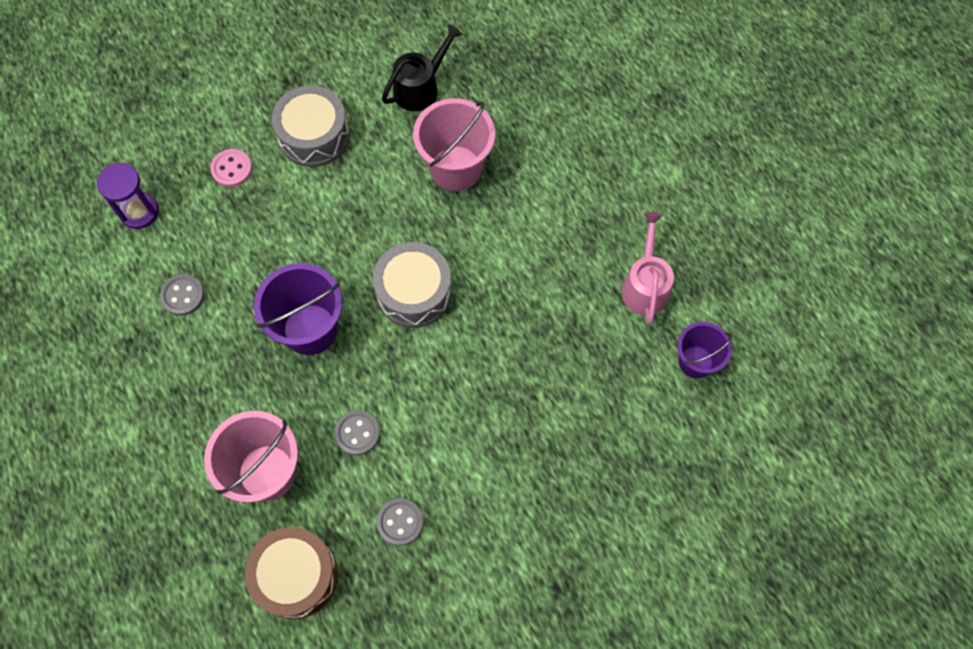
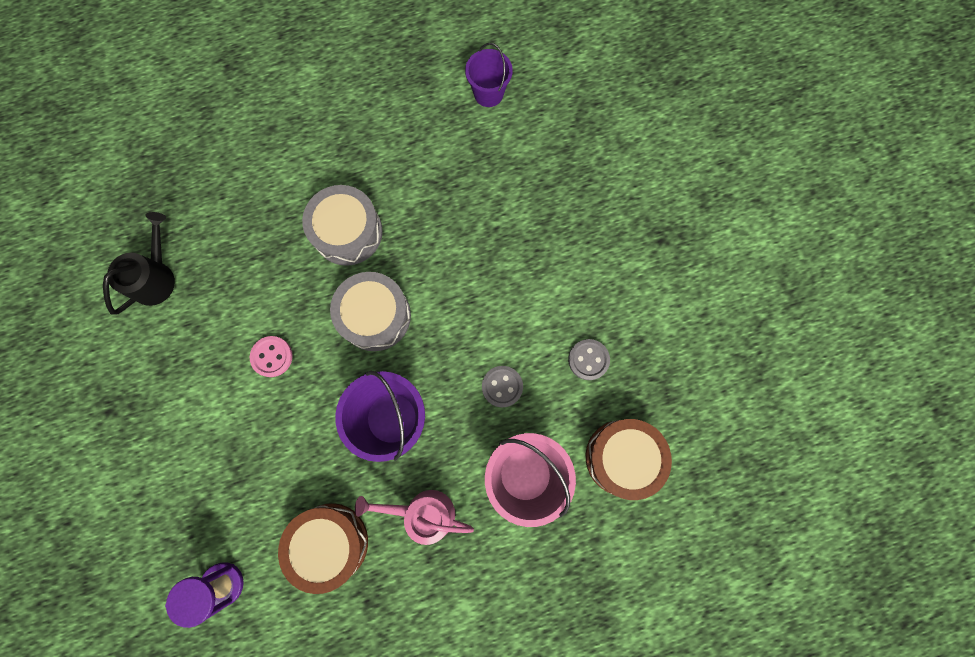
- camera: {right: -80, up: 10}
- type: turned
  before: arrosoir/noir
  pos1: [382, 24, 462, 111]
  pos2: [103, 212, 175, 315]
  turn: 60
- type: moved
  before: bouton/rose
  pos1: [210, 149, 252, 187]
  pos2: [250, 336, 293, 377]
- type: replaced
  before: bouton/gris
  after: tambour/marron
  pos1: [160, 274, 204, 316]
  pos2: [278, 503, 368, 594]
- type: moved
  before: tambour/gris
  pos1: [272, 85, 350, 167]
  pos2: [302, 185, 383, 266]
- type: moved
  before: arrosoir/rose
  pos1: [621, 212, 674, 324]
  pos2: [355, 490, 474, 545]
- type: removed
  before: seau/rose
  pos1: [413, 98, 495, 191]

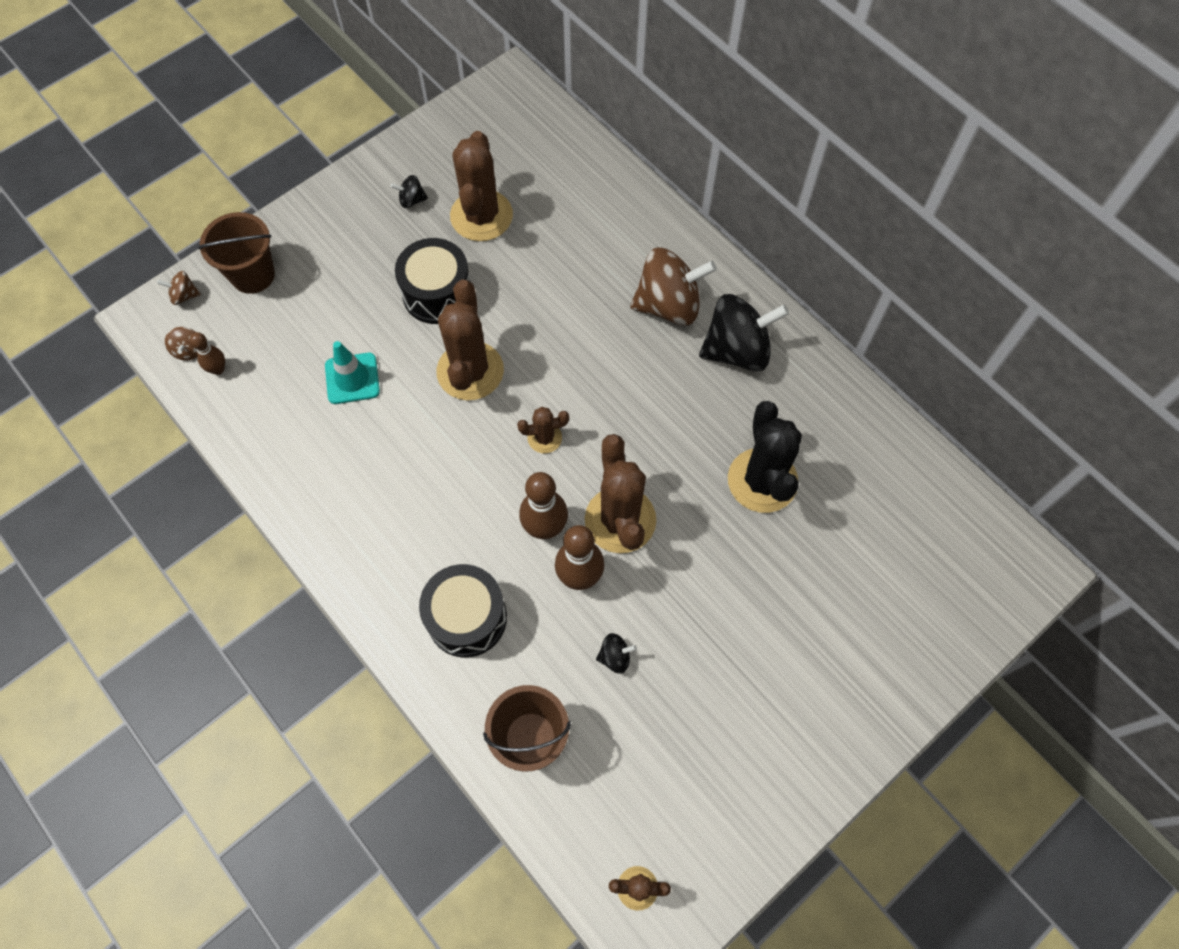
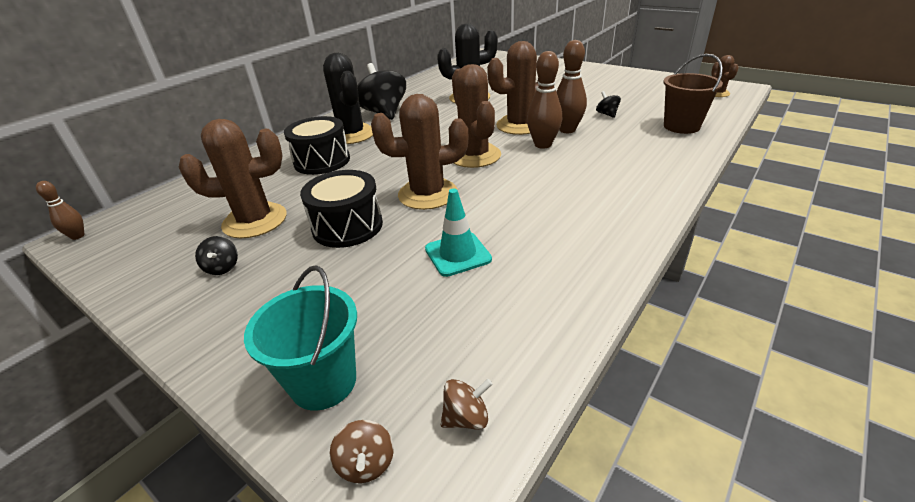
- camera: {right: -100, up: -30}
- type: moved
  before: quille/marron
  pos1: [190, 332, 225, 375]
  pos2: [36, 181, 85, 240]
- type: recoloured
  before: seau/marron
  after: seau/turquoise
  pos1: [198, 212, 275, 294]
  pos2: [244, 265, 357, 411]
- type: moved
  before: tambour/noir
  pos1: [419, 564, 507, 657]
  pos2: [284, 116, 350, 175]
- type: replaced
  before: toupie/marron
  after: cactus/noir
  pos1: [630, 248, 717, 325]
  pos2: [323, 53, 373, 144]
- type: resized
  before: cactus/marron
  pos1: [517, 407, 569, 453]
  pos2: [452, 64, 501, 168]
  scale: 2.0

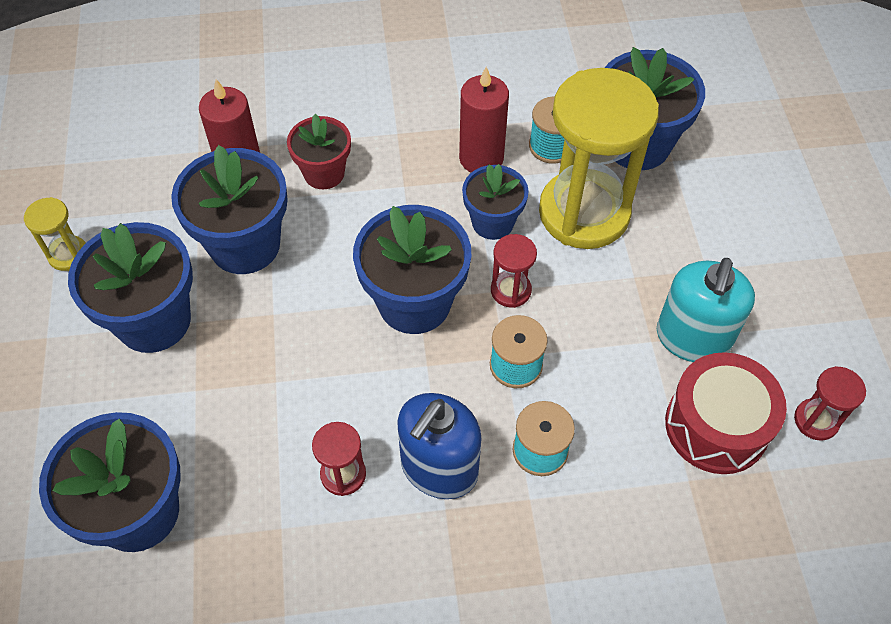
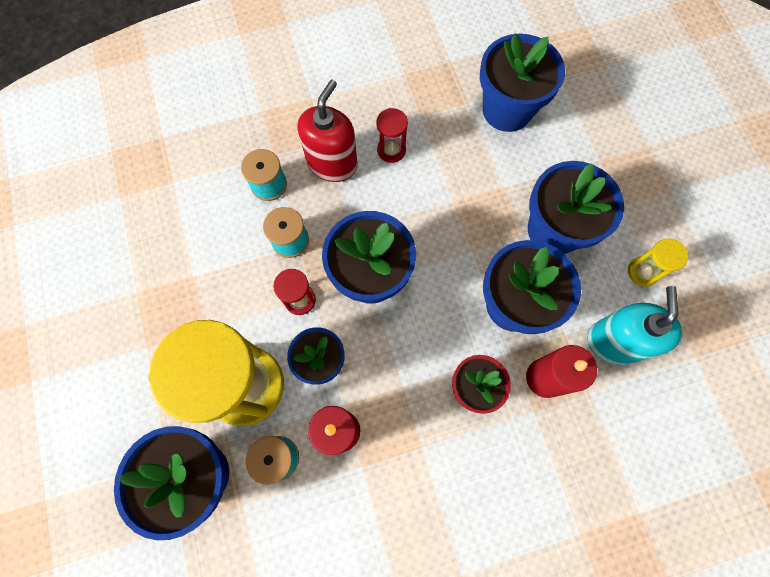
- camera: {right: 170, up: 15}
- type: recoloured
  before: distributeur de savon/bleu
  after: distributeur de savon/rouge
  pos1: [397, 393, 482, 499]
  pos2: [298, 80, 357, 182]
- type: moved
  before: distributeur de savon/turquoise
  pos1: [657, 258, 755, 362]
  pos2: [587, 286, 682, 365]
- type: removed
  before: tambour/rouge
  pos1: [665, 352, 787, 474]
- type: removed
  before: sablier/rouge
  pos1: [794, 366, 866, 440]

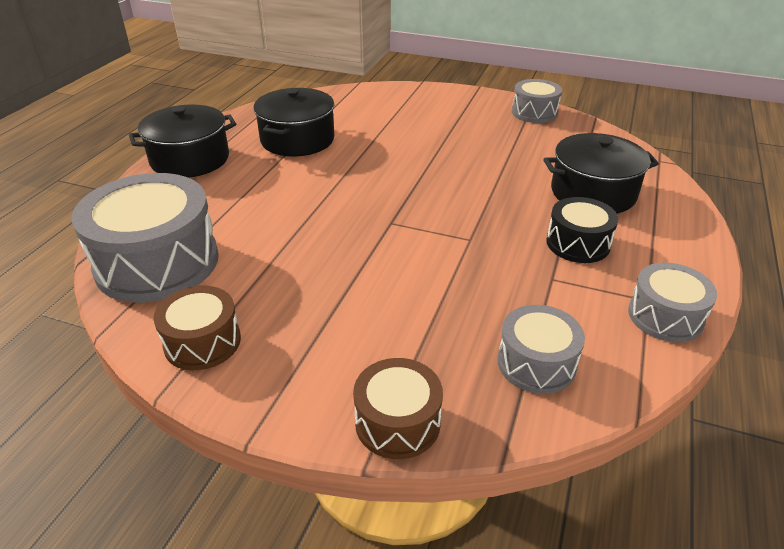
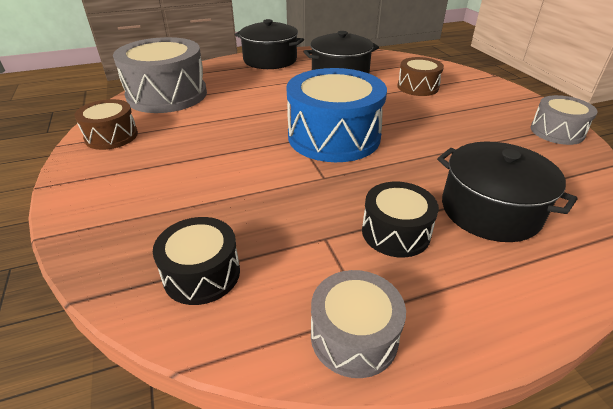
- camera: {right: 50, up: 0}
- type: recoloured
  before: tambour/gris
  after: tambour/noir
  pos1: [498, 305, 585, 394]
  pos2: [153, 217, 240, 305]
- type: added
  after: tambour/bleu
  pos2: [286, 68, 387, 162]
- type: moved
  before: tambour/marron
  pos1: [353, 358, 443, 459]
  pos2: [397, 57, 444, 96]

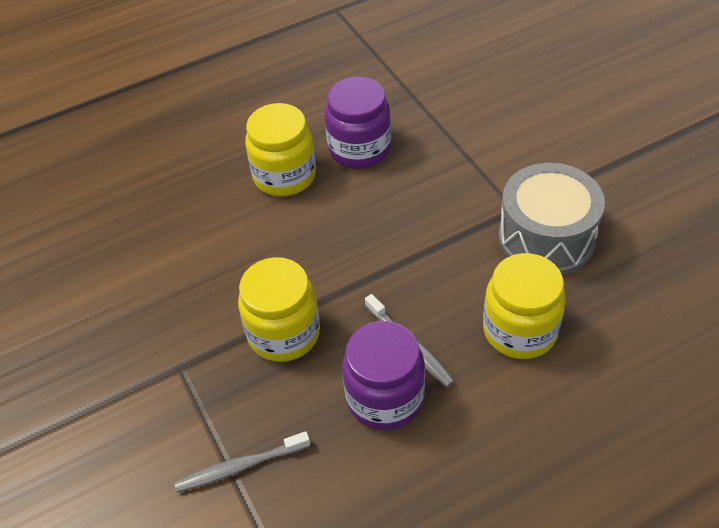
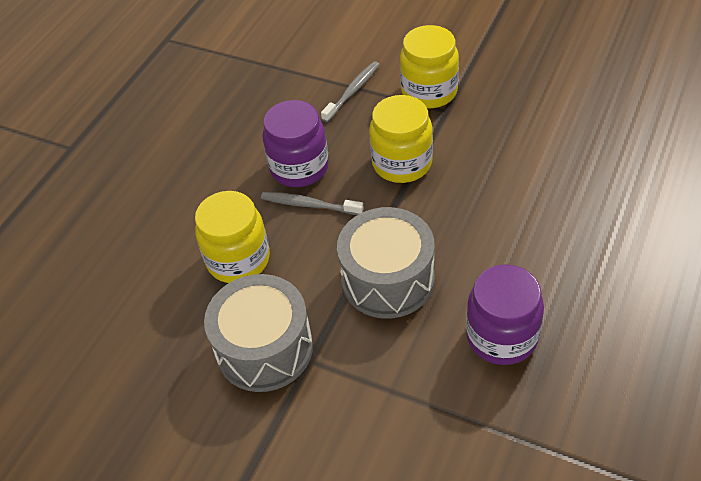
- camera: {right: 145, up: 0}
- type: added
  after: tambour/gris
  pos2: [337, 207, 435, 319]
- type: moved
  before: bocal/jaune
  pos1: [245, 103, 316, 197]
  pos2: [400, 25, 459, 109]

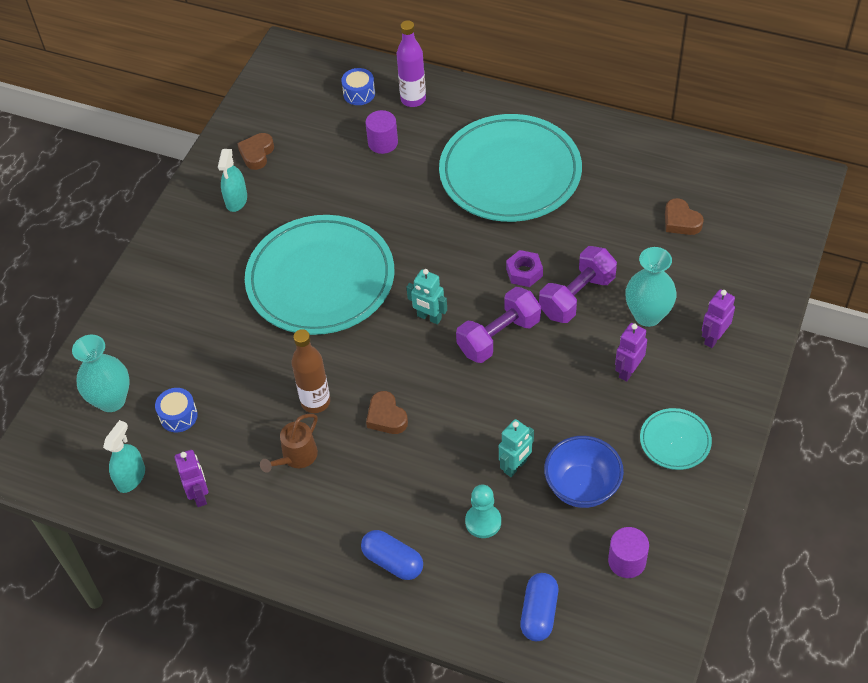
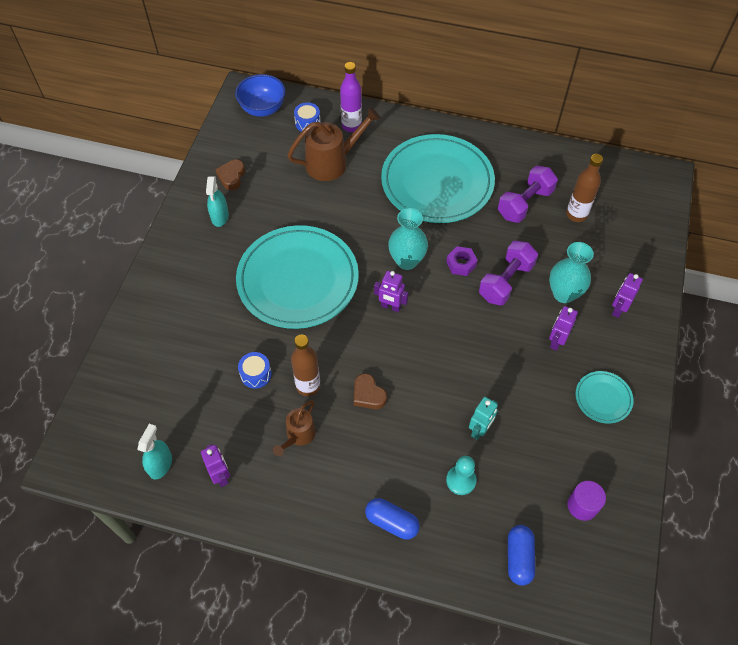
- camera: {right: -10, up: 5}
- type: moved
  before: bol/bleu
  pos1: [544, 436, 624, 508]
  pos2: [235, 74, 286, 117]
- type: moved
  before: tambour/bleu
  pos1: [155, 388, 198, 432]
  pos2: [238, 352, 272, 389]
- type: replaced
  before: cylindre/violet
  after: arrosoir/marron
  pos1: [365, 110, 398, 154]
  pos2: [287, 107, 381, 181]
- type: recoloured
  before: robot/turquoise
  after: robot/violet
  pos1: [406, 269, 447, 324]
  pos2: [374, 271, 408, 312]
- type: moved
  before: vase/turquoise
  pos1: [72, 335, 130, 412]
  pos2: [388, 208, 428, 270]
- type: moved
  before: haltère/violet
  pos1: [456, 287, 541, 363]
  pos2: [498, 166, 558, 223]
- type: replaced
  before: cœur/marron
  after: bouteille/marron
  pos1: [665, 198, 704, 235]
  pos2: [566, 154, 603, 222]

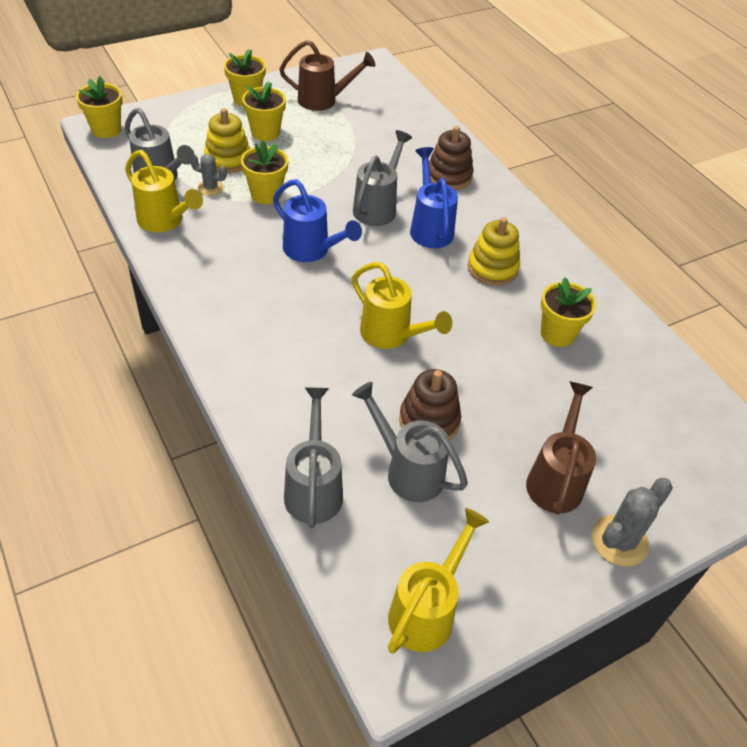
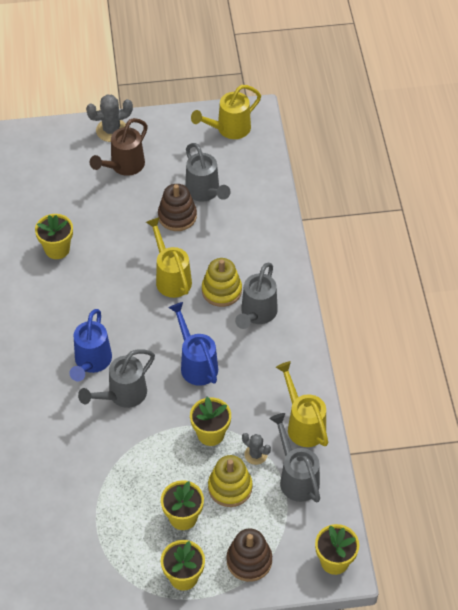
- camera: {right: -155, up: 5}
- type: moved
  before: jouet à empiler/jaune
  pos1: [467, 217, 520, 286]
  pos2: [202, 258, 242, 307]
- type: moved
  before: jouet à empiler/marron
  pos1: [429, 126, 474, 190]
  pos2: [226, 529, 272, 582]
- type: moved
  before: arrosoir/gris
  pos1: [284, 387, 343, 528]
  pos2: [235, 263, 278, 329]
- type: removed
  before: arrosoir/marron
  pos1: [279, 40, 375, 111]

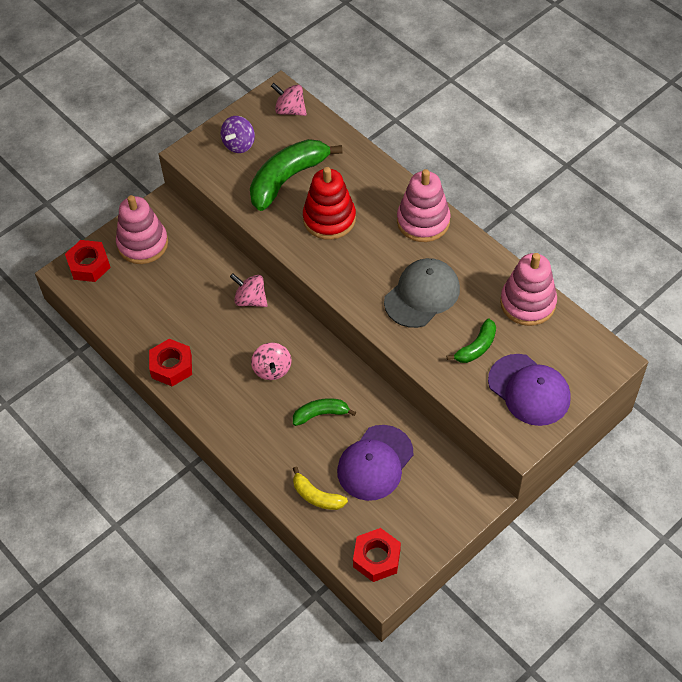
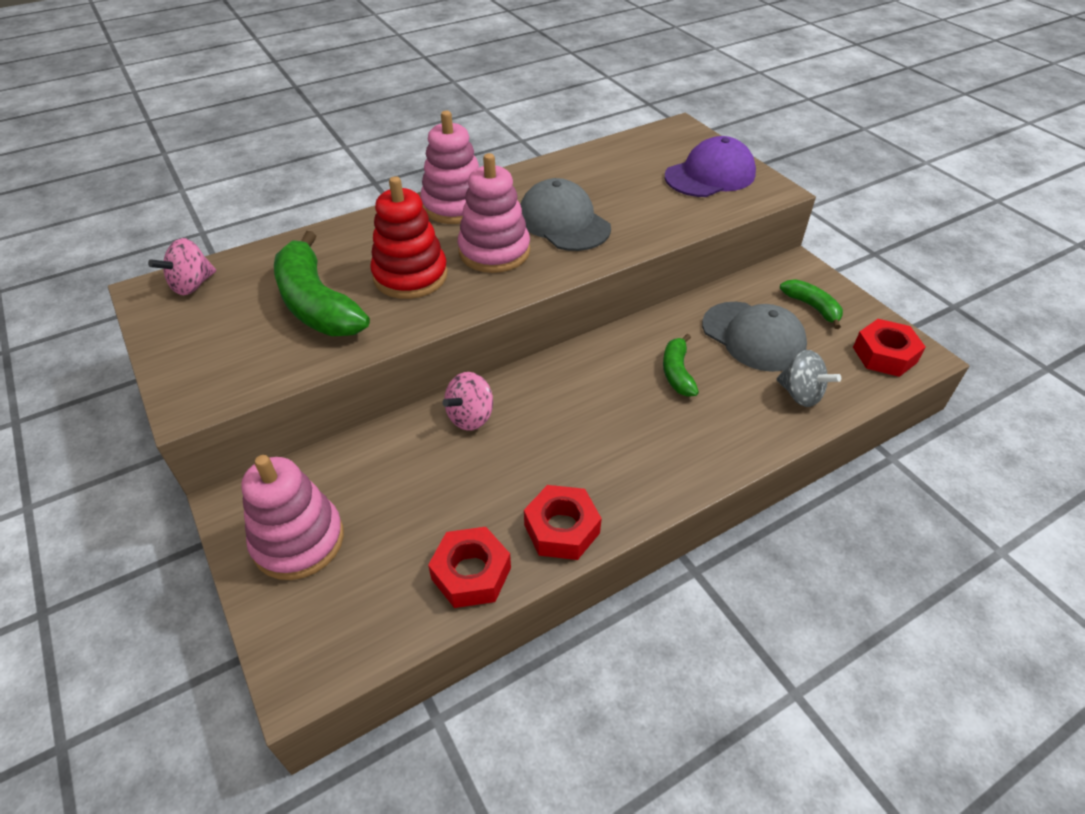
- camera: {right: -80, up: -10}
- type: moved
  before: écrou/rouge
  pos1: [65, 240, 111, 282]
  pos2: [428, 527, 511, 608]
- type: moved
  before: jouet à empiler/rose
  pos1: [500, 253, 557, 326]
  pos2: [458, 153, 530, 273]
- type: recoloured
  before: casquette/violet
  after: casquette/gris
  pos1: [337, 425, 413, 501]
  pos2: [702, 302, 807, 372]
- type: replaced
  before: banane/jaune
  after: toupie/gris
  pos1: [293, 467, 348, 510]
  pos2: [777, 350, 841, 407]
- type: moved
  before: banane/vert
  pos1: [447, 319, 496, 363]
  pos2: [780, 279, 843, 329]
- type: removed
  before: toupie/violet
  pos1: [221, 116, 255, 153]
- type: removed
  before: toupie/rose
  pos1: [251, 343, 291, 380]

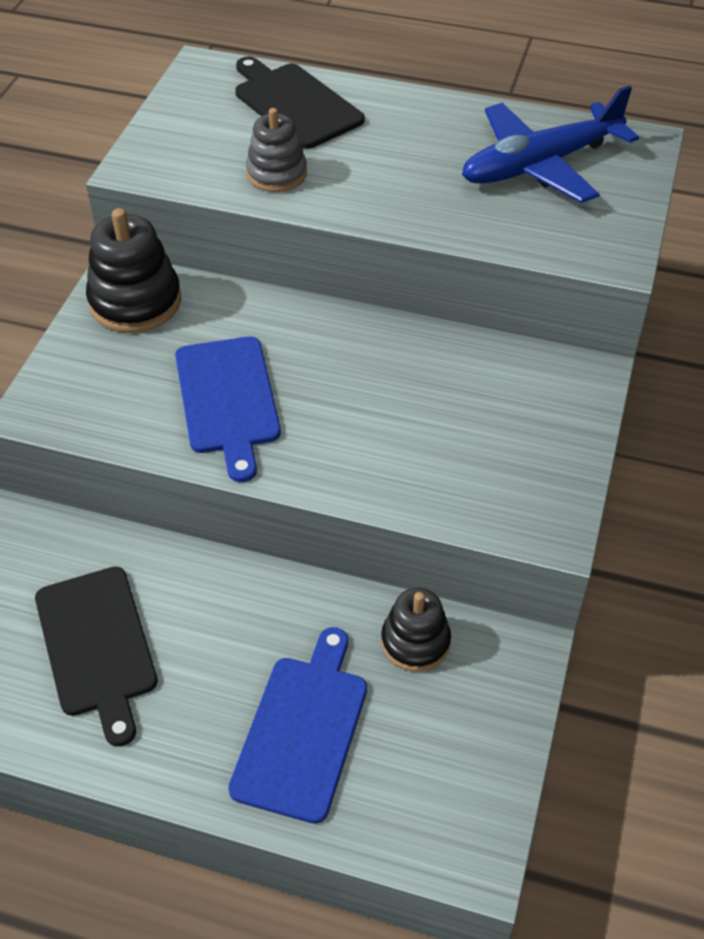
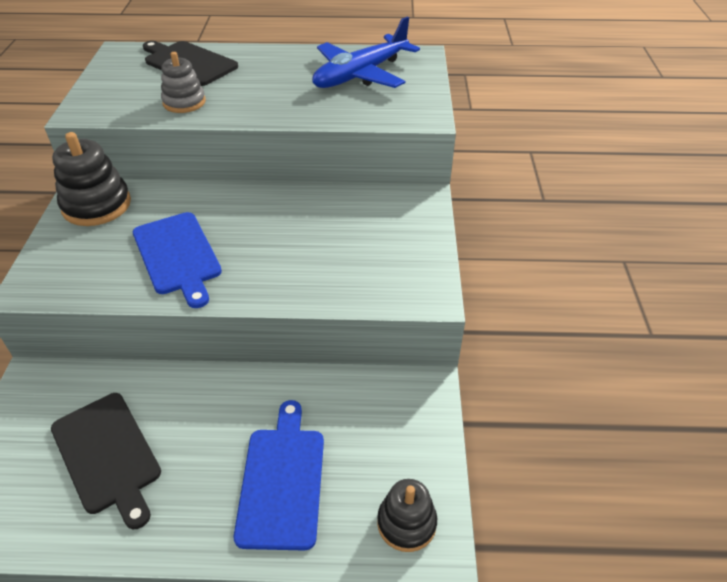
- camera: {right: -15, up: -5}
- type: moved
  before: jouet à empiler/noir
  pos1: [381, 588, 451, 672]
  pos2: [377, 479, 437, 552]

